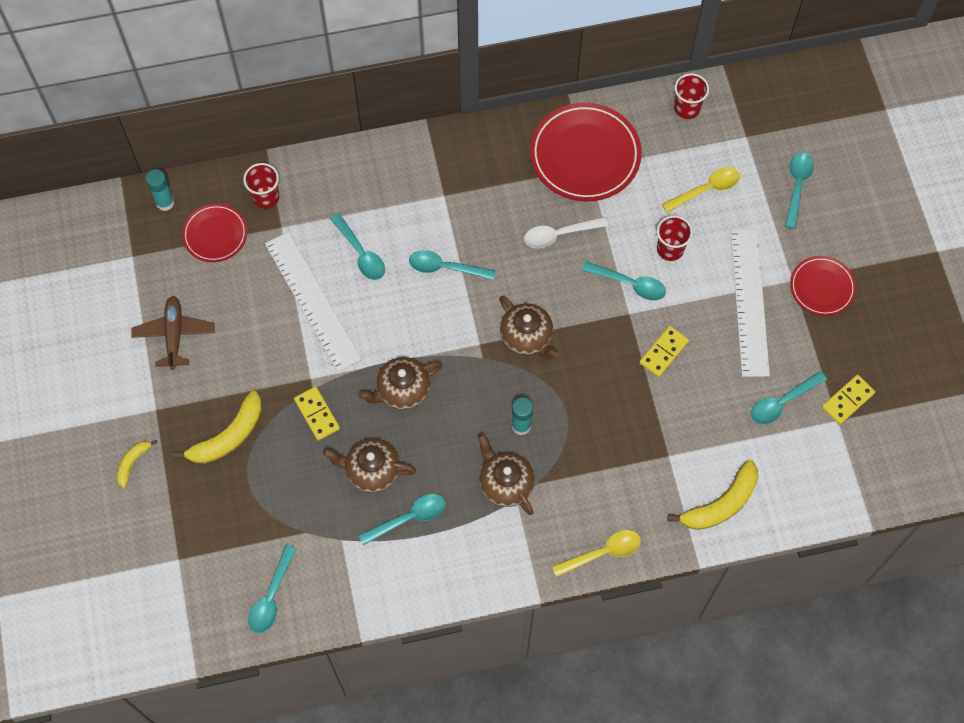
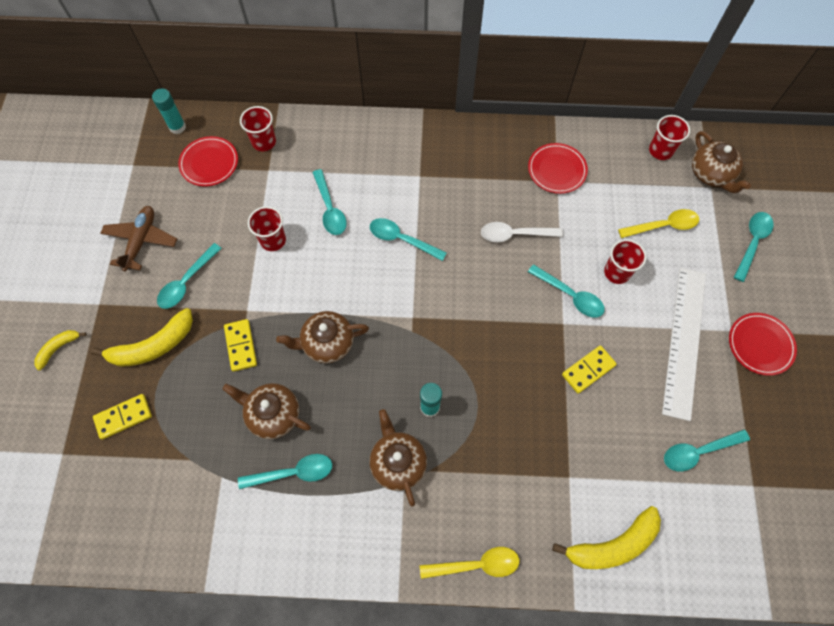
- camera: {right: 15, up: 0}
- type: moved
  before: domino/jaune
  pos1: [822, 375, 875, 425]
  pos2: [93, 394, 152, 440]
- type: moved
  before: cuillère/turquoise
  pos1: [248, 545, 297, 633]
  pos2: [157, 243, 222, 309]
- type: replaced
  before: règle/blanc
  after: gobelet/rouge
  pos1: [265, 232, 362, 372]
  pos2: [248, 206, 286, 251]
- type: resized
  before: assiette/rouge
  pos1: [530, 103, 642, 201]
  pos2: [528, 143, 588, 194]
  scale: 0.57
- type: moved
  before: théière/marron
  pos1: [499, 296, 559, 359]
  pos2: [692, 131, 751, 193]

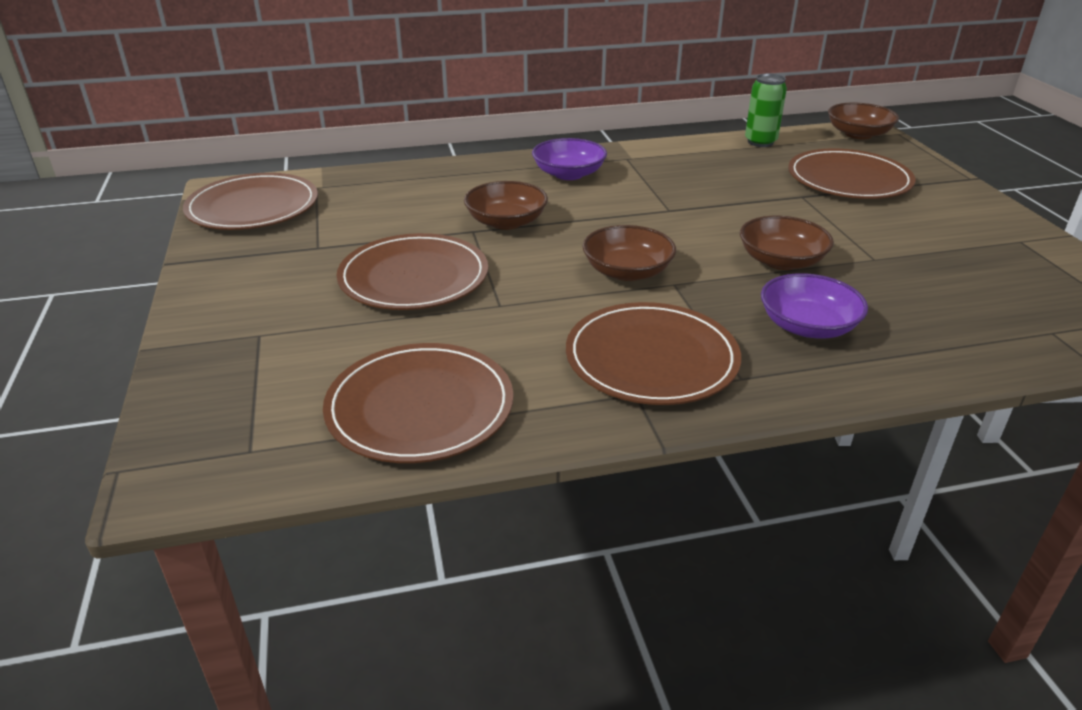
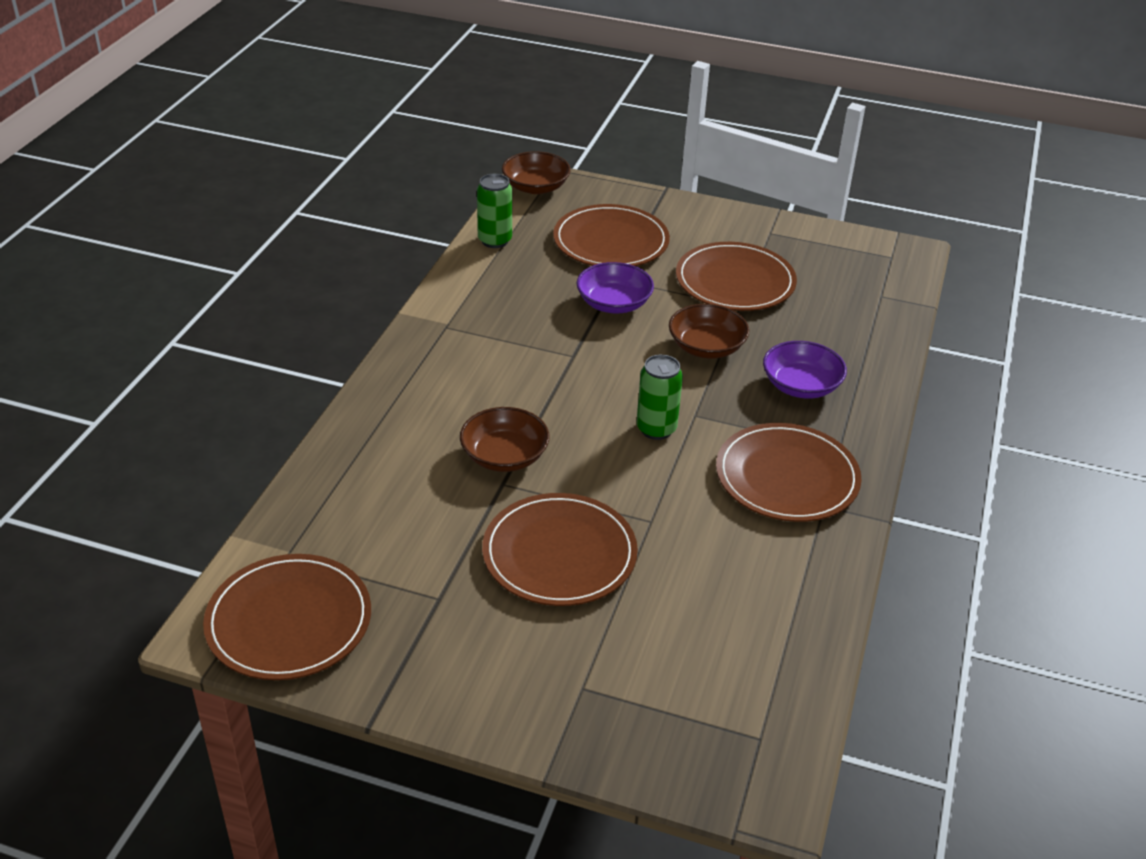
- camera: {right: -60, up: 5}
- type: moved
  before: bol/violet
  pos1: [532, 138, 607, 180]
  pos2: [577, 262, 654, 313]
- type: replaced
  before: bol/marron
  after: canette/vert
  pos1: [582, 225, 676, 281]
  pos2: [637, 355, 683, 440]
- type: moved
  before: assiette/marron
  pos1: [323, 343, 513, 463]
  pos2: [676, 242, 797, 311]

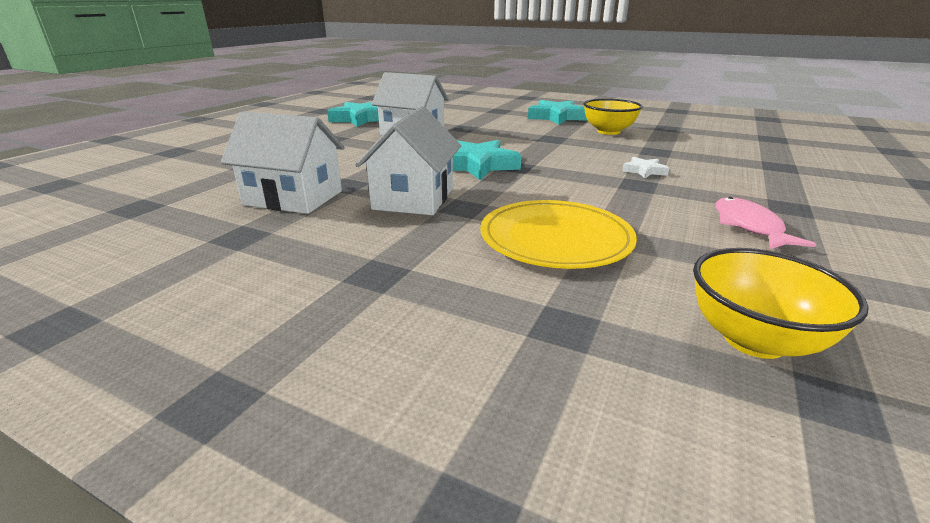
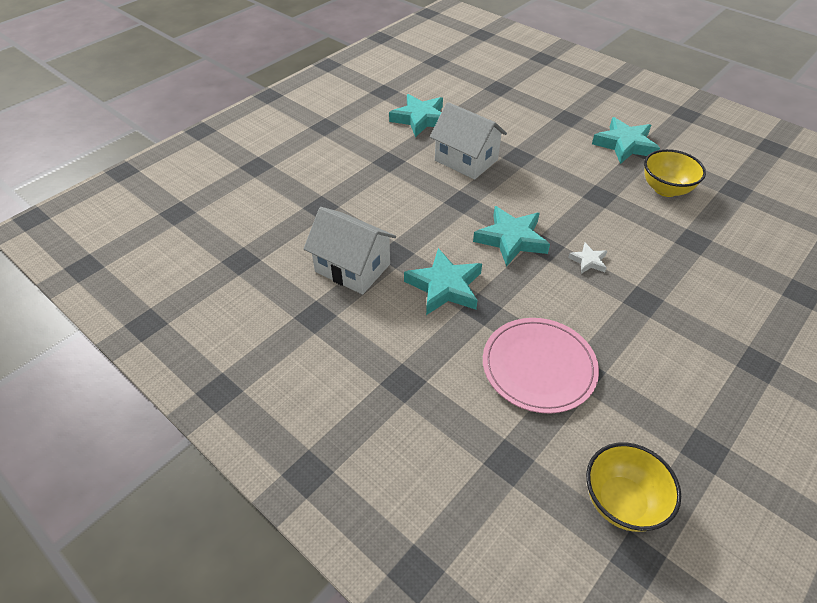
- camera: {right: 15, up: 20}
- type: replaced
  before: maison/blanc
  after: étoile/turquoise
  pos1: [356, 106, 461, 215]
  pos2: [404, 248, 482, 315]
- type: recoloured
  before: assiette/jaune
  after: assiette/rose
  pos1: [480, 200, 637, 269]
  pos2: [483, 318, 599, 414]
- type: moved
  before: étoile/blanc
  pos1: [622, 157, 669, 178]
  pos2: [568, 243, 607, 274]
- type: removed
  before: poisson/rose
  pos1: [716, 197, 816, 249]

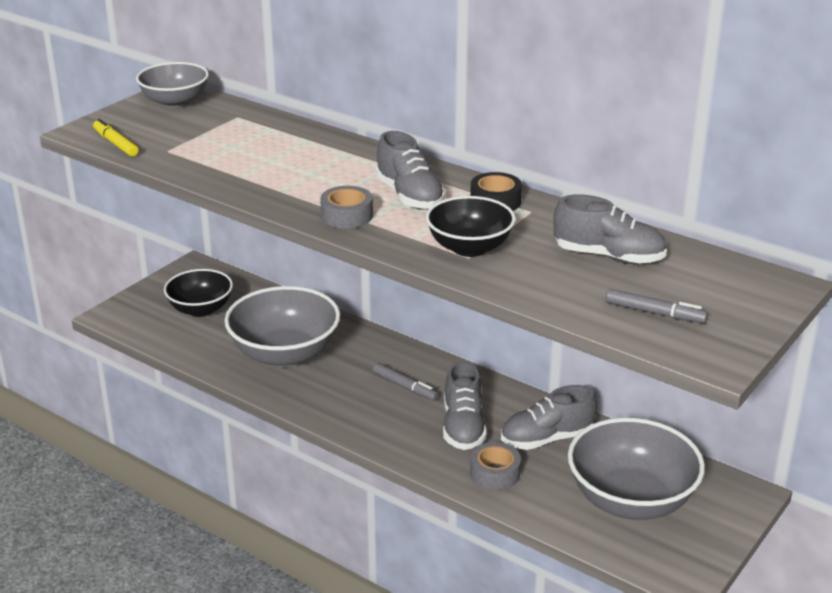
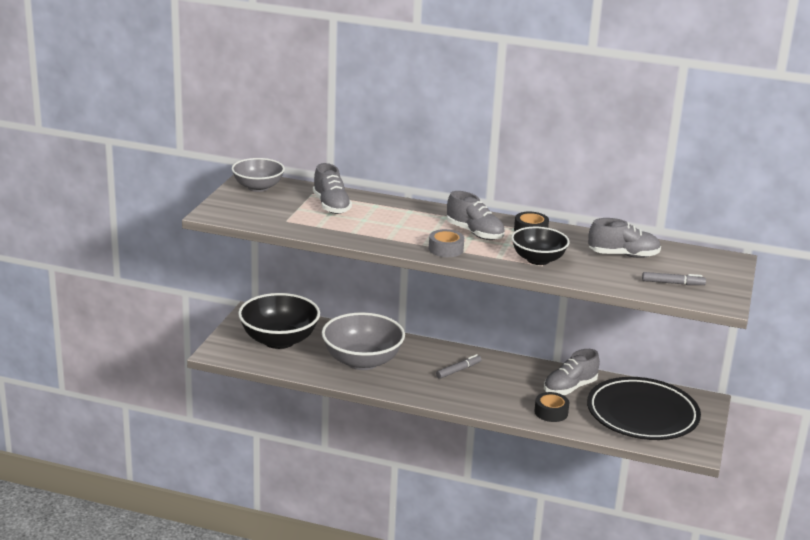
- camera: {right: -20, up: -5}
- type: resized
  before: bol/noir
  pos1: [164, 269, 233, 317]
  pos2: [238, 293, 320, 349]
  scale: 1.58
- type: moved
  before: chaussure/gris
  pos1: [443, 361, 487, 450]
  pos2: [313, 163, 352, 214]
- type: turned
  before: feutre/gris
  pos1: [373, 363, 439, 401]
  pos2: [436, 354, 481, 379]
  turn: -60
- type: recoloured
  before: ruban adhésif/gris
  after: ruban adhésif/noir
  pos1: [470, 442, 521, 490]
  pos2: [534, 392, 570, 422]
- type: replaced
  before: bol/gris
  after: assiette/noir
  pos1: [568, 418, 705, 520]
  pos2: [587, 377, 701, 440]
- type: removed
  before: feutre/jaune
  pos1: [93, 119, 139, 156]

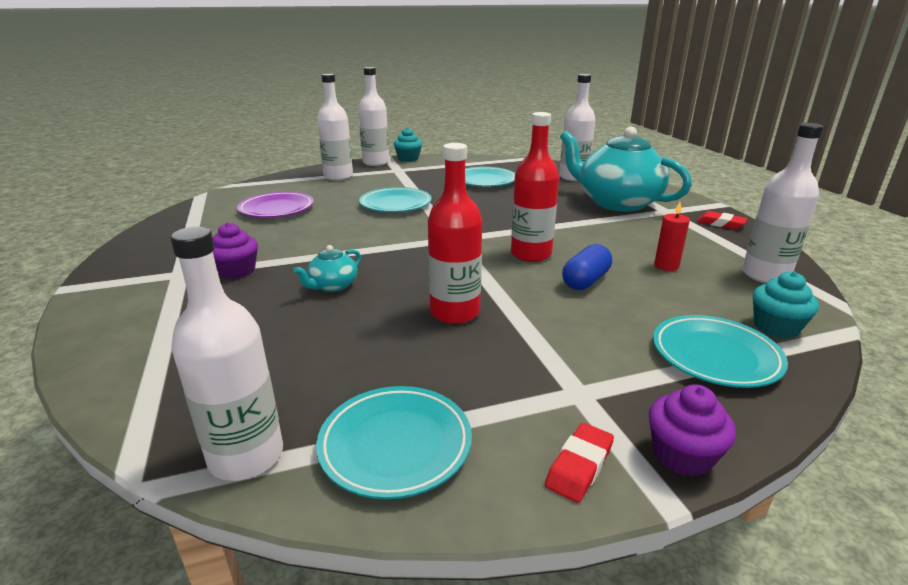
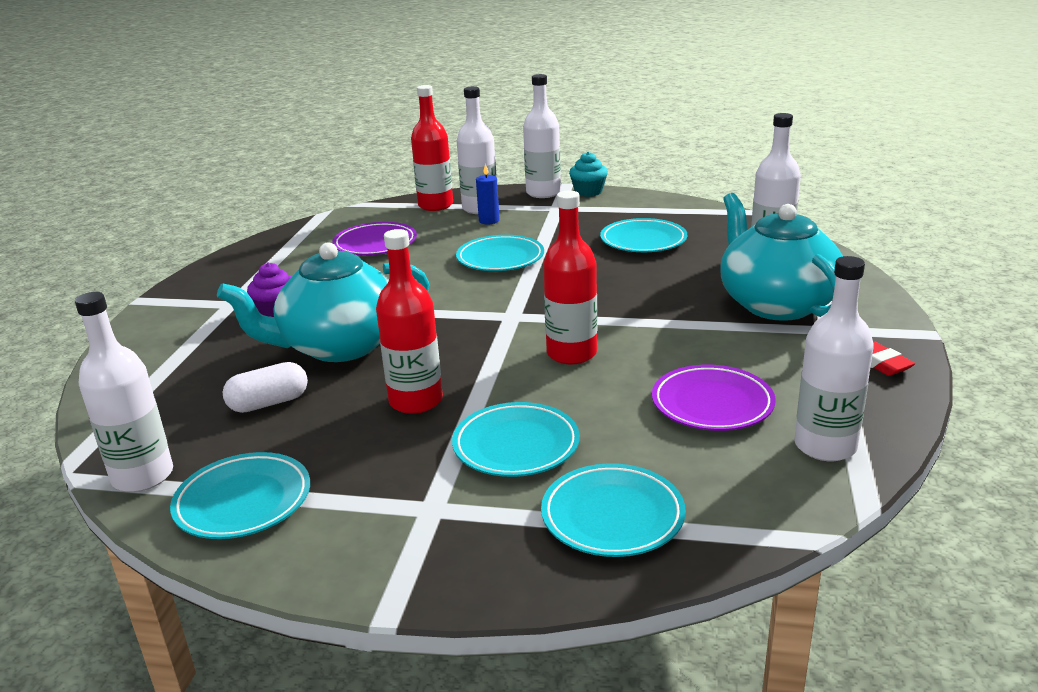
- camera: {right: 30, up: 0}
- type: resized
  before: théière/turquoise
  pos1: [293, 245, 361, 292]
  pos2: [217, 242, 430, 362]
  scale: 2.38
- type: added
  after: gélule/blanc
  pos2: [223, 362, 308, 413]
- type: added
  after: bouteille/rouge
  pos2: [411, 85, 453, 211]
- type: added
  after: assiette/turquoise
  pos2: [452, 402, 580, 477]
- type: added
  after: bougie/bleu
  pos2: [476, 164, 500, 224]
- type: replaced
  before: bougie/rouge
  after: assiette/violet
  pos1: [654, 202, 690, 271]
  pos2: [652, 365, 775, 431]
- type: removed
  before: gomme/rouge
  pos1: [545, 423, 614, 503]
- type: removed
  before: gélule/bleu
  pos1: [562, 244, 612, 290]
- type: removed
  before: muffin/violet
  pos1: [649, 384, 736, 477]
- type: removed
  before: muffin/turquoise
  pos1: [753, 271, 819, 338]

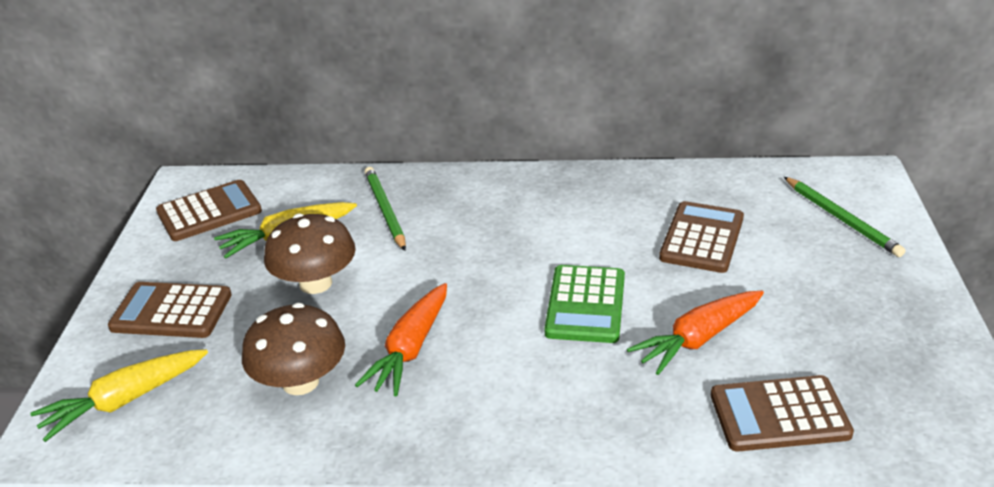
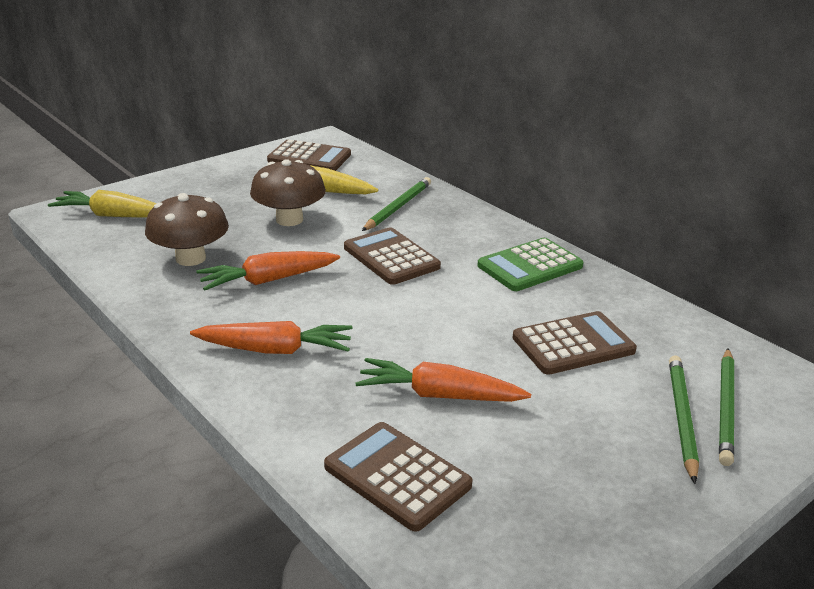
- camera: {right: 45, up: -5}
- type: added
  after: carotte/orange
  pos2: [190, 321, 352, 354]
- type: moved
  before: calculatrice/marron
  pos1: [108, 282, 232, 338]
  pos2: [344, 227, 441, 285]
- type: moved
  before: calculatrice/vert
  pos1: [545, 265, 625, 343]
  pos2: [477, 238, 583, 291]
- type: added
  after: crayon/vert
  pos2: [669, 355, 699, 484]

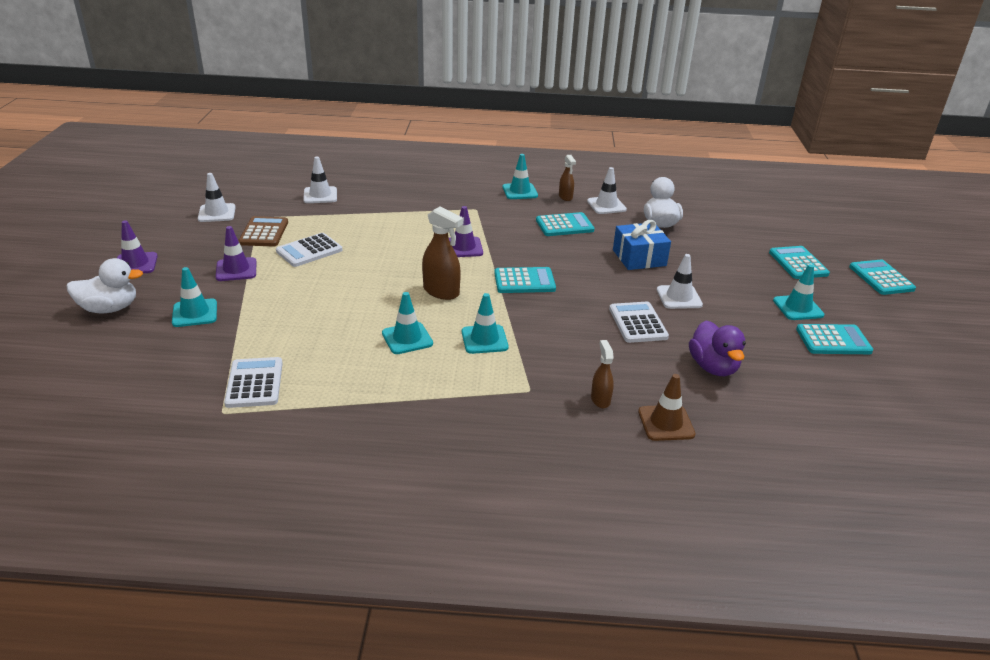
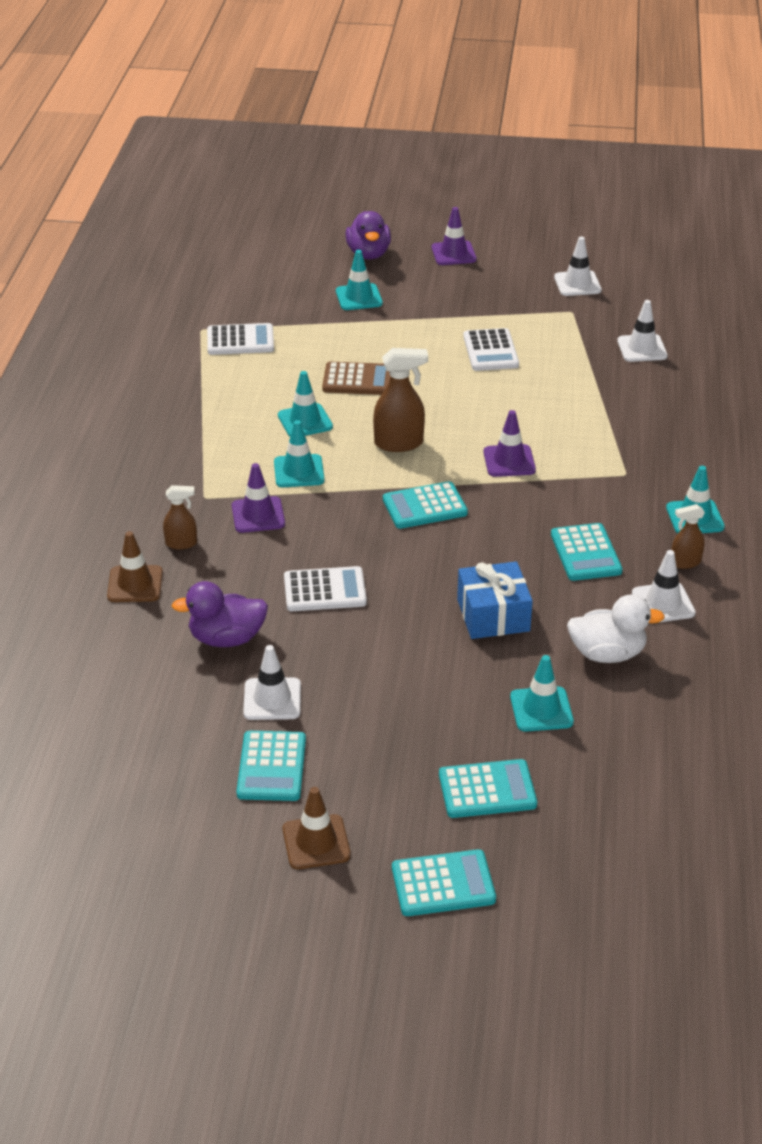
- camera: {right: 95, up: 5}
- type: moved
  before: cône de chantier/violet
  pos1: [216, 226, 256, 281]
  pos2: [232, 463, 285, 533]
- type: moved
  before: cône de chantier/blanc
  pos1: [657, 254, 703, 309]
  pos2: [243, 645, 301, 720]
- type: added
  after: cône de chantier/marron
  pos2: [283, 787, 351, 869]
- type: moved
  before: calculatrice/marron
  pos1: [238, 216, 288, 247]
  pos2: [322, 362, 390, 395]
- type: recoloured
  before: canard/blanc
  after: canard/violet
  pos1: [67, 258, 143, 313]
  pos2: [345, 211, 391, 259]
- type: turned
  before: vaporisateur/marron
  pos1: [422, 206, 464, 300]
  pos2: [373, 348, 428, 452]
  turn: -135
- type: turned
  before: calculatrice/turquoise
  pos1: [494, 267, 556, 293]
  pos2: [383, 481, 468, 529]
  turn: 75
- type: turned
  before: calculatrice/blanc
  pos1: [276, 233, 342, 267]
  pos2: [463, 328, 519, 371]
  turn: -150
- type: moved
  before: cône de chantier/turquoise
  pos1: [773, 264, 824, 320]
  pos2: [510, 655, 574, 732]

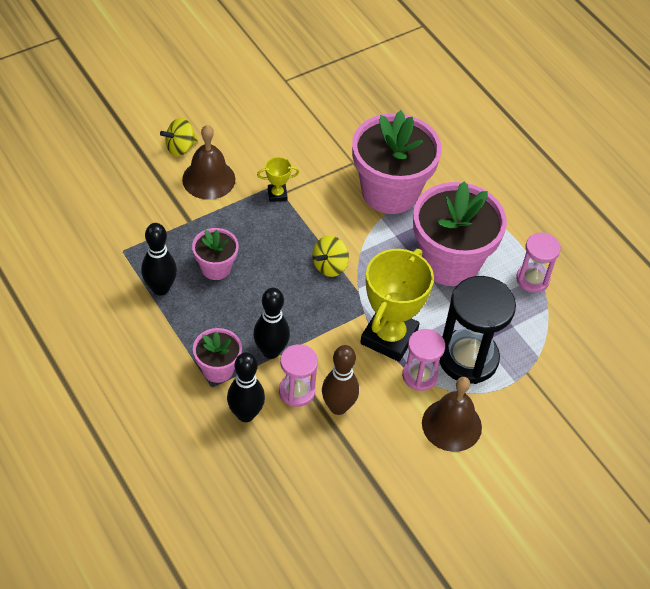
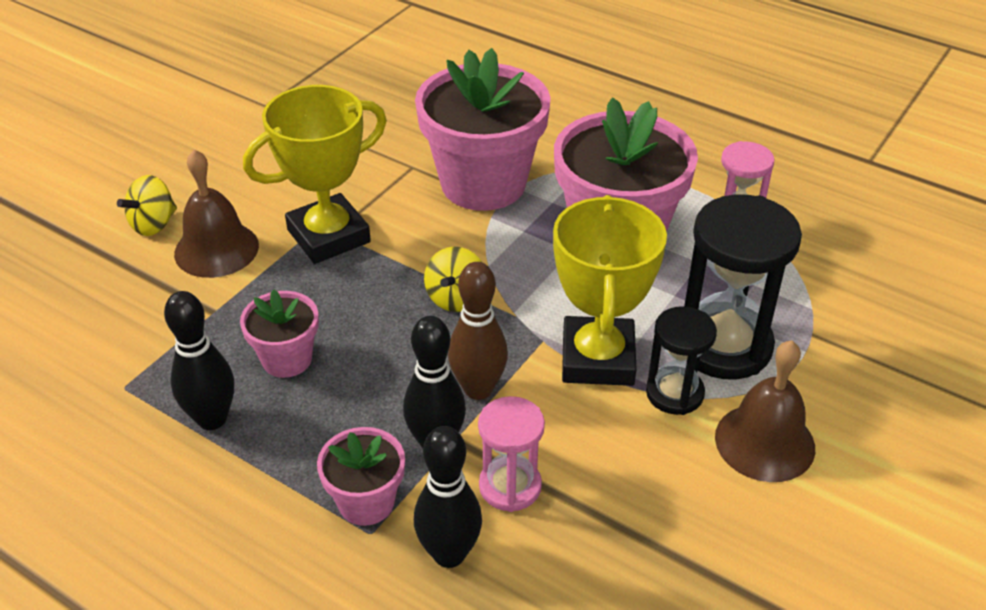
- camera: {right: -20, up: -10}
- type: resized
  before: trophée/jaune
  pos1: [257, 157, 299, 202]
  pos2: [243, 85, 387, 264]
  scale: 2.28
- type: moved
  before: quille/marron
  pos1: [322, 345, 359, 415]
  pos2: [448, 262, 508, 400]
- type: recoloured
  before: sablier/rose
  after: sablier/noir
  pos1: [402, 329, 445, 391]
  pos2: [646, 306, 717, 415]

